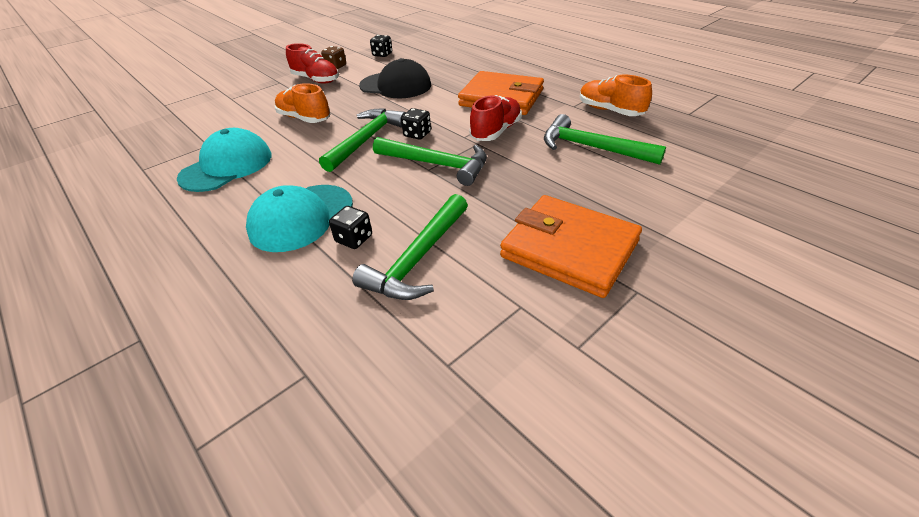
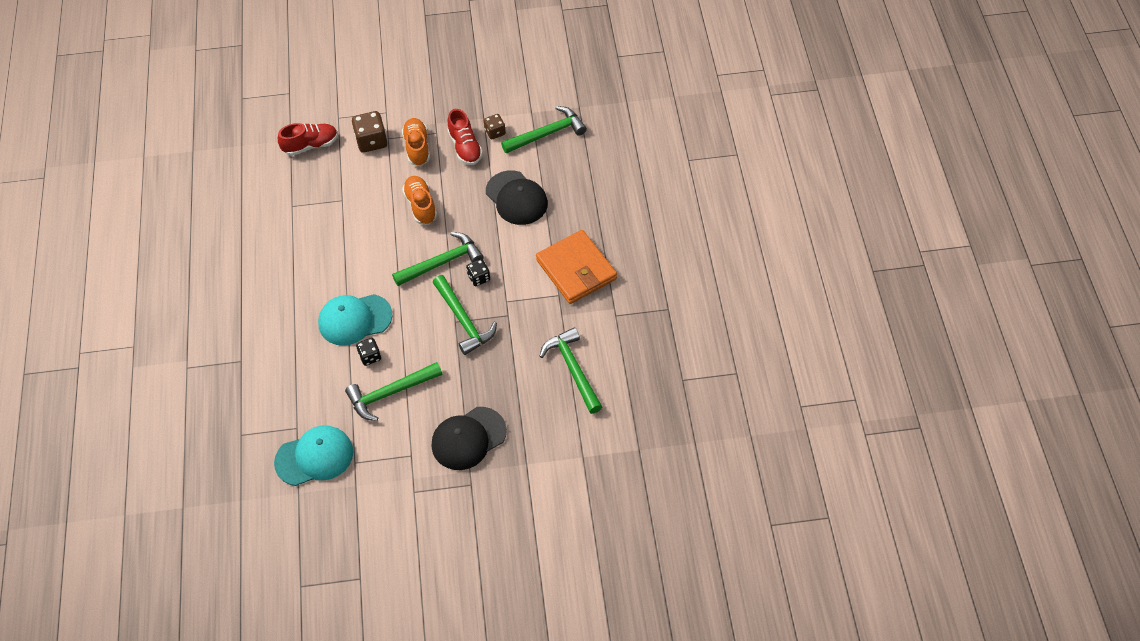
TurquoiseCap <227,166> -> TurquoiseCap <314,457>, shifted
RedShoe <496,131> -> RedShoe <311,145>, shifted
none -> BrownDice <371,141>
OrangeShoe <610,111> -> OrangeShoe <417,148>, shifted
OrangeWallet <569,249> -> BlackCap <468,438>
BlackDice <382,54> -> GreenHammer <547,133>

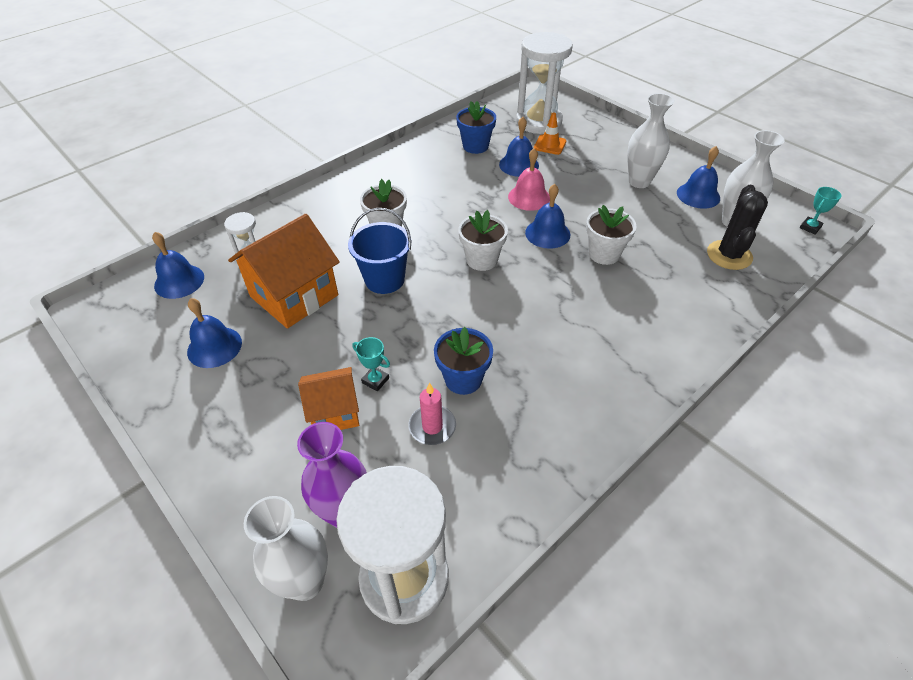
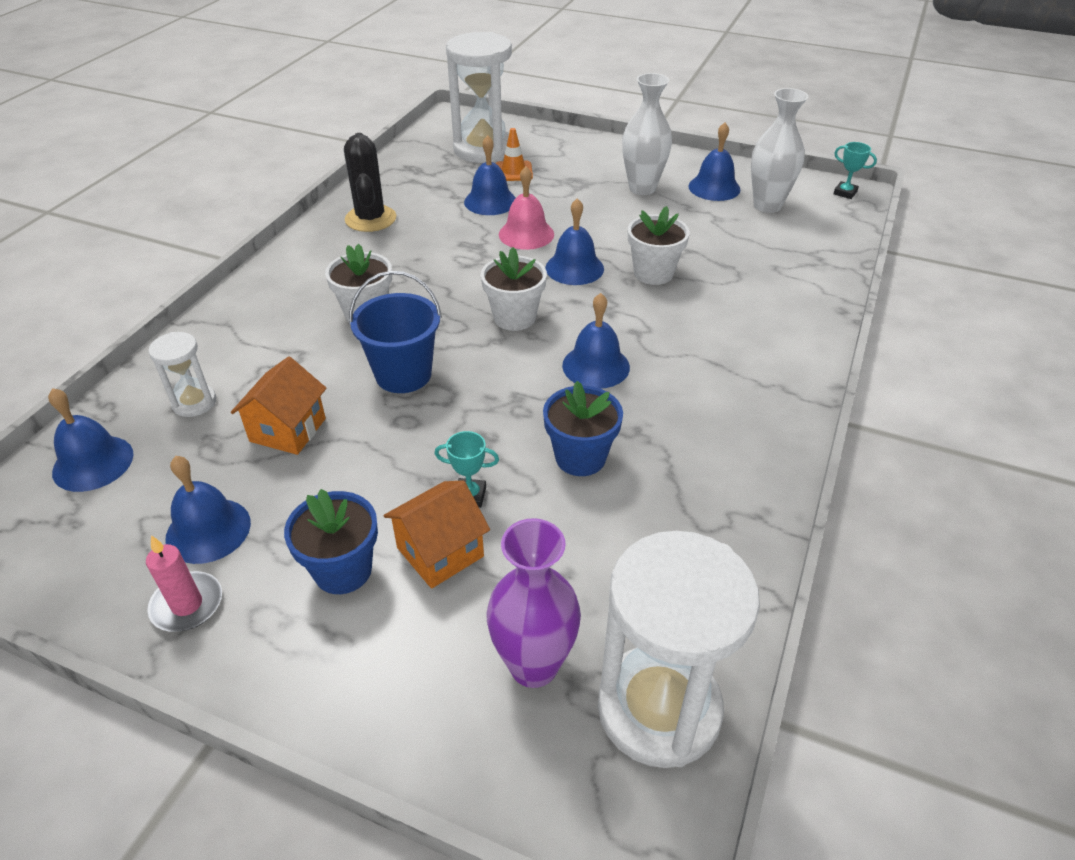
PinkCandle <432,426> -> PinkCandle <187,604>, shifted
OrangeHouse <294,296> -> OrangeHouse <288,430>, x0.59
BlueFlowerPot <475,146> -> BlueFlowerPot <343,570>, shifted
BlackCactus <729,255> -> BlackCactus <370,219>, shifted
none -> BlueBell <596,366>
TurquoiseTrophy <810,227> -> TurquoiseTrophy <845,193>, 75 degrees counterclockwise
WhiteVase <305,582> -> none

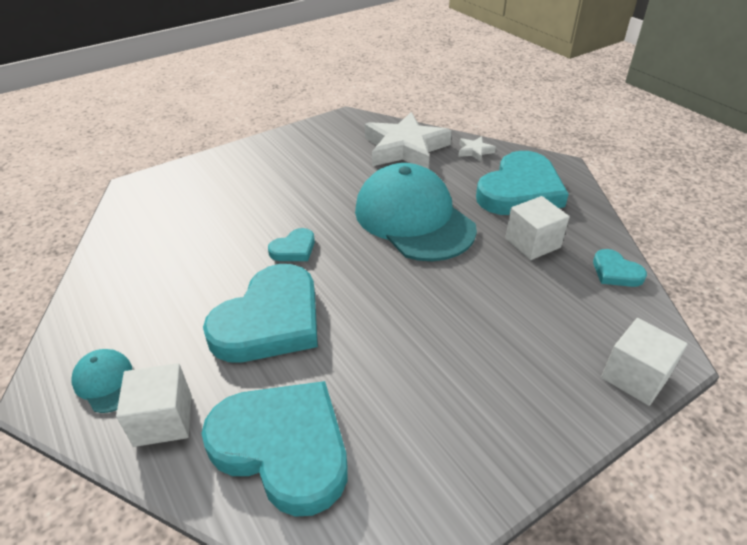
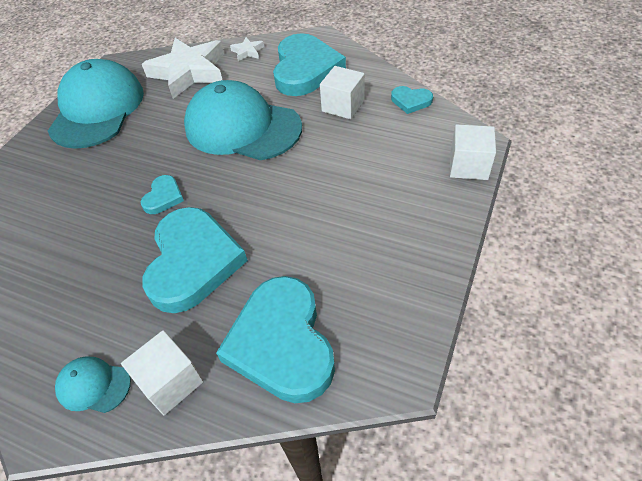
none -> TurquoiseCap <97,109>
TurquoiseHeart <283,447> -> TurquoiseHeart <282,343>, 105 degrees counterclockwise

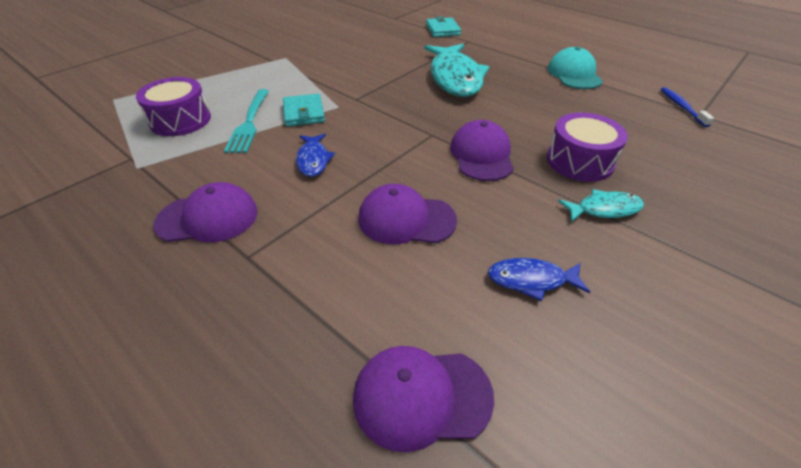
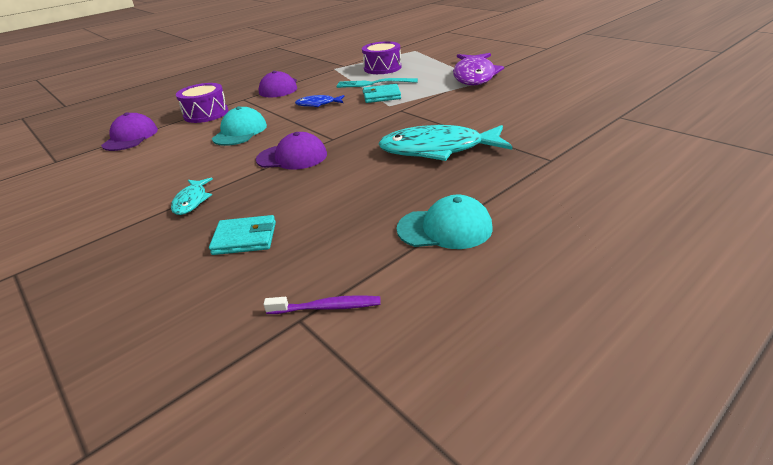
PurpleDrum <579,161> -> PurpleDrum <206,114>, shifted
TurquoiseWallet <443,30> -> TurquoiseWallet <245,238>, shifted
PurpleCap <406,219> -> TurquoiseCap <240,132>
BlueToothbrush <681,107> -> PurpleToothbrush <327,307>
none -> PurpleFish <474,76>
BlueFish <531,280> -> none

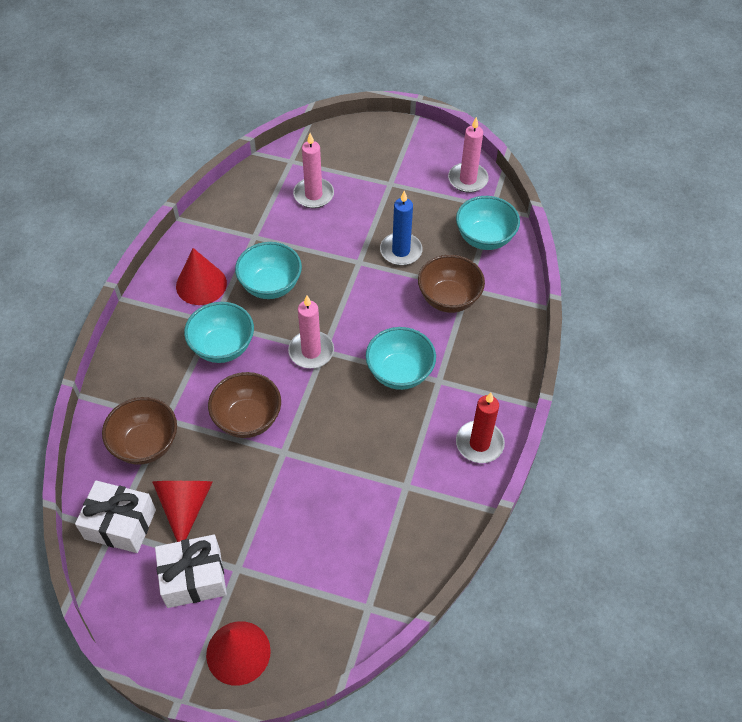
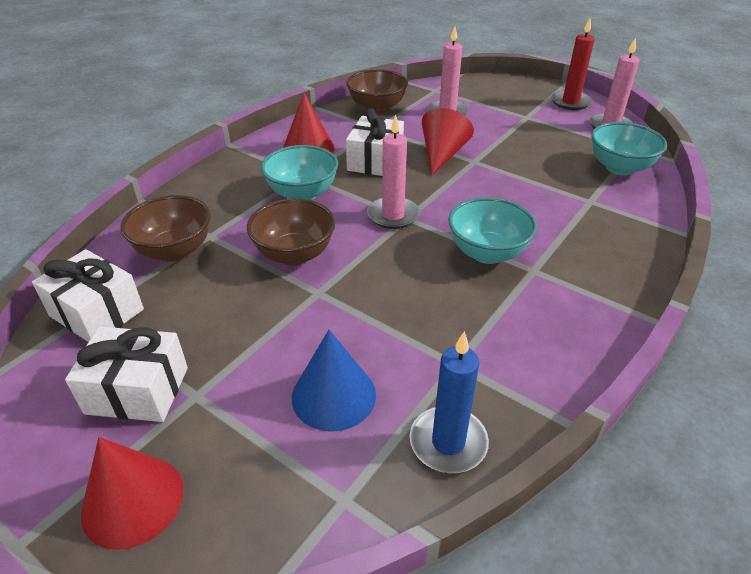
none -> BlueCone <333,395>
BrownBowl <449,298> -> BrownBowl <377,108>, shifted
TurquoiseBowl <270,285> -> WhiteGift <375,161>
BlueCandle <401,251> -> BlueCandle <448,442>, shifted
RedCone <185,506> -> RedCone <442,155>, shifted
RedCandle <479,443> -> RedCandle <570,102>, shifted

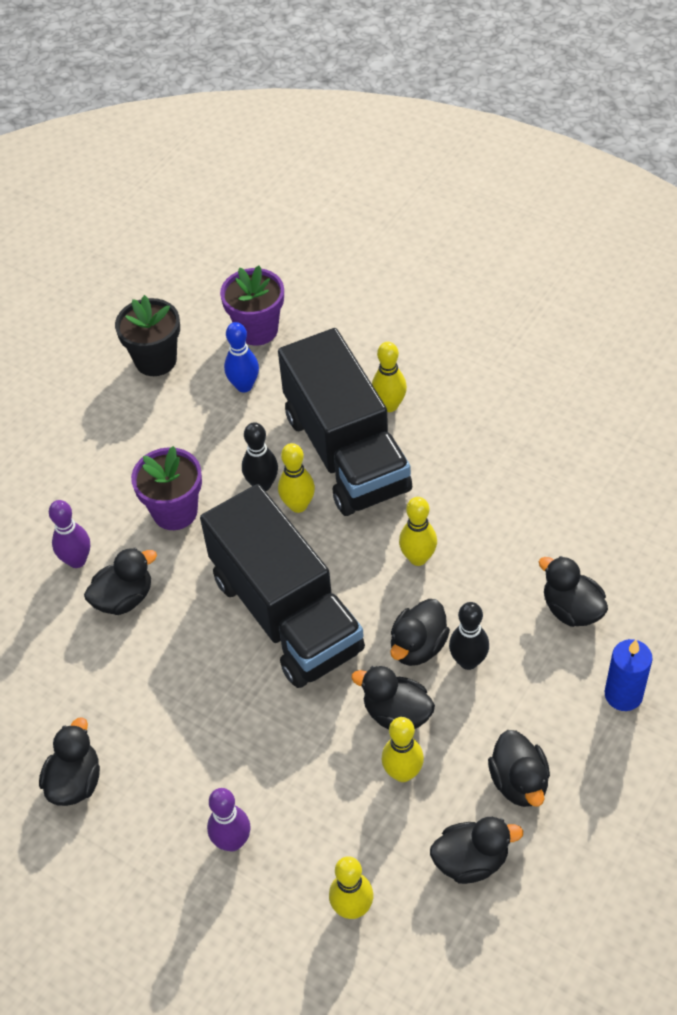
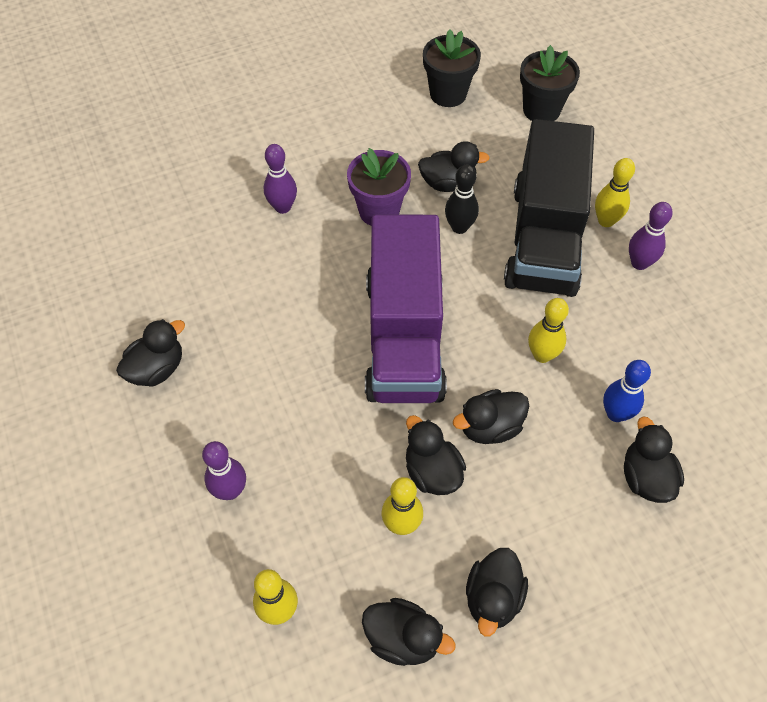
BlackTruck <286,614> -> PurpleTruck <404,337>
BlackDuck <124,598> -> BlackDuck <448,183>, shifted
PurpleFlowerPot <257,330> -> BlackFlowerPot <541,110>
BlueBowlingPin <244,386> -> BlueBowlingPin <616,414>, shifted
none -> PurpleBowlingPin <639,263>
YellowBowlingPin <298,505> -> none
BlackBowlingPin <468,661> -> none
BlueCandle <623,695> -> none

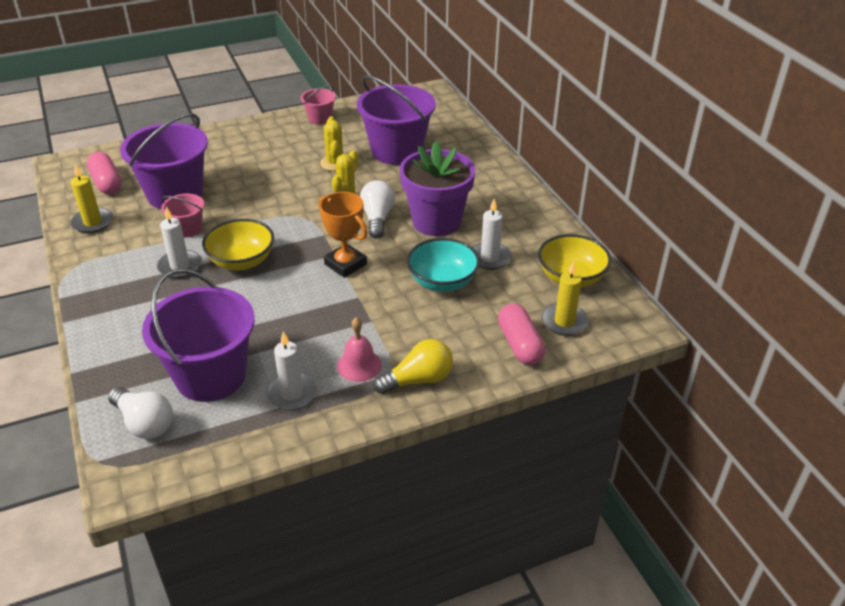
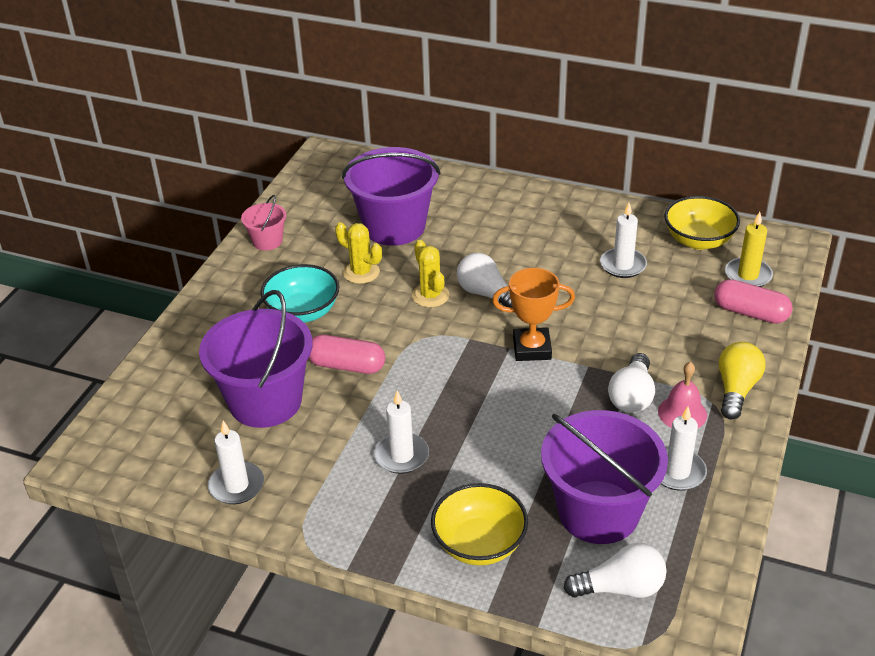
YellowCandle <93,222> -> WhiteCandle <236,485>
TurquoiseBowl <442,282> -> TurquoiseBowl <303,312>, shifted
PinkCapsule <107,183> -> PinkCapsule <347,366>, shifted
YellowBowl <242,261> -> YellowBowl <479,544>, shifted
none -> WhiteLightBulb <632,396>
PinkBucket <188,229> -> none
PurpleFlowerPot <436,221> -> none

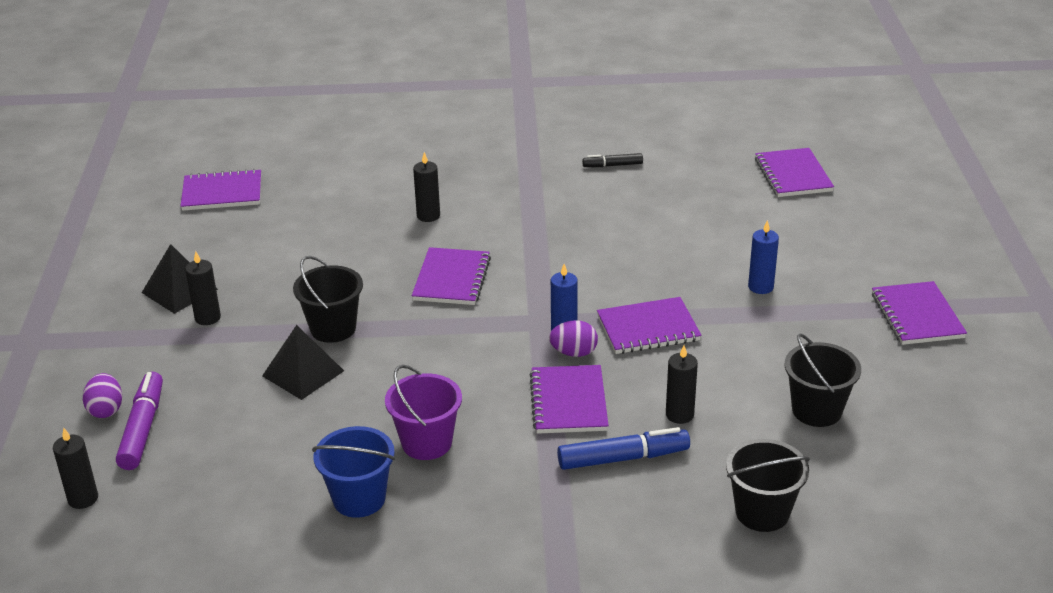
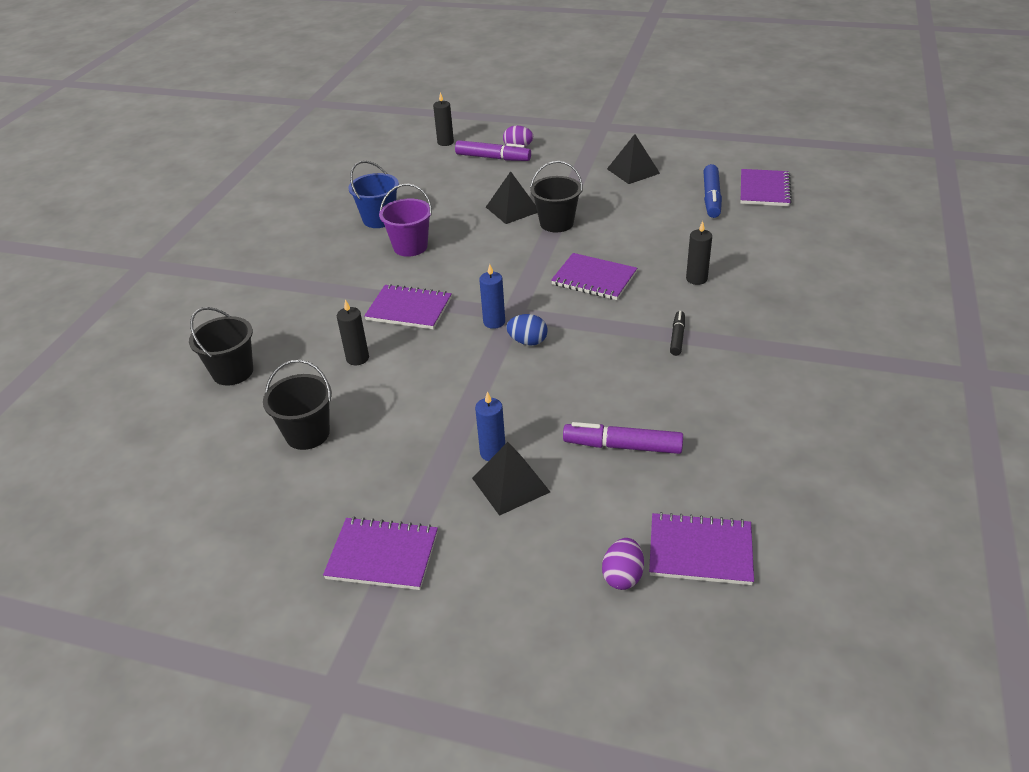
none -> BlackPyramid <510,485>
none -> BlueEgg <528,341>
none -> PurpleMarker <622,446>
PurpleEgg <574,353> -> PurpleEgg <622,576>, shifted
BlackMarker <612,165> -> BlackMarker <677,337>, shifted
BlueMarker <623,458> -> BlueMarker <711,198>, shifted
BlackCandle <208,318> -> none
PurpleNotebook <648,328> -> none

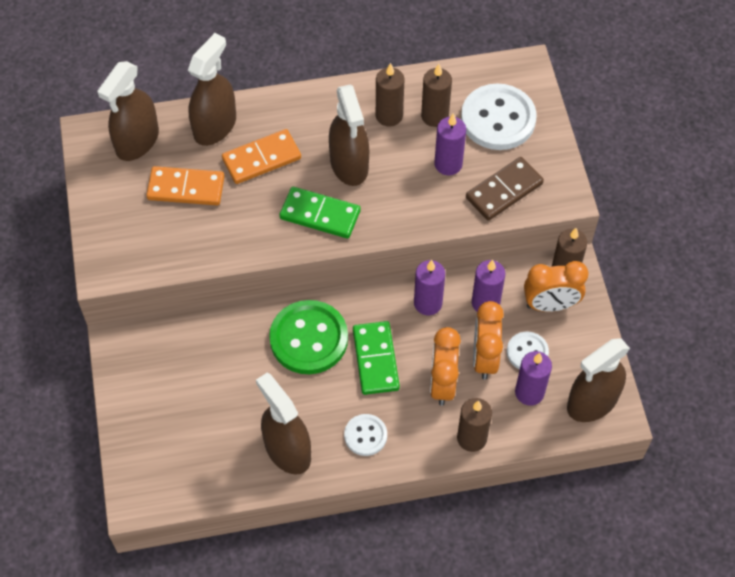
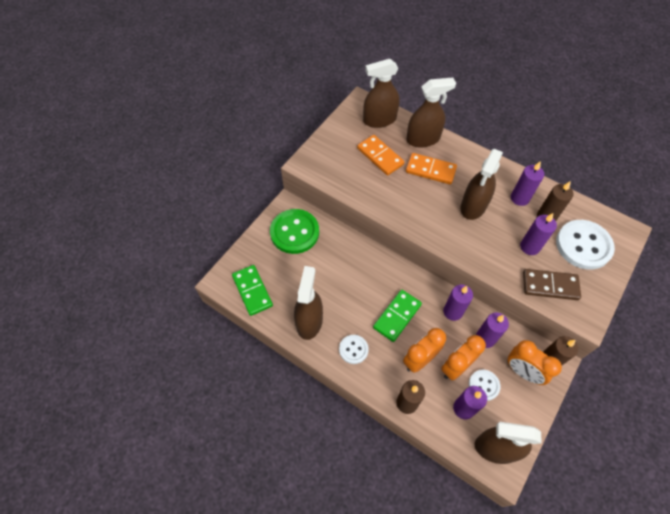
GreenDomino <320,214> -> GreenDomino <252,291>, shifted
GreenButton <309,339> -> GreenButton <294,232>, shifted
BrownCandle <389,115> -> PurpleCandle <519,198>

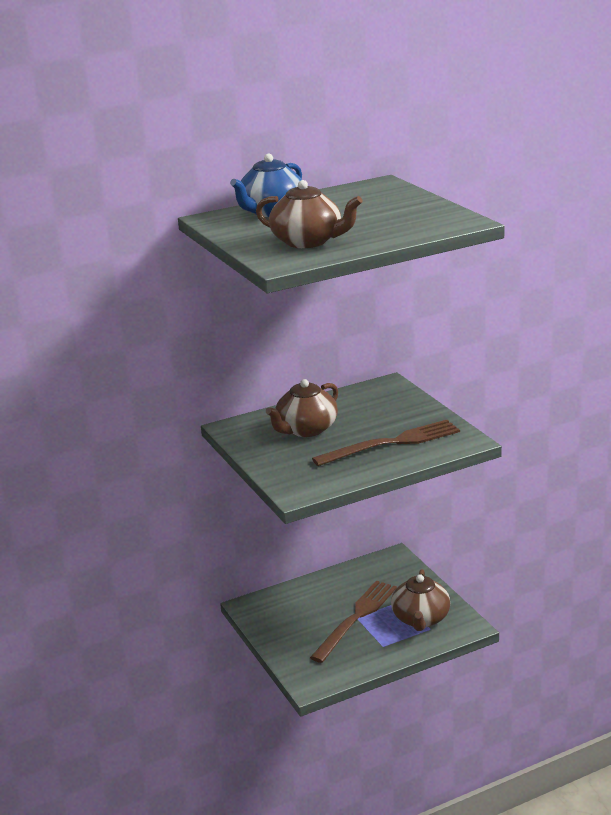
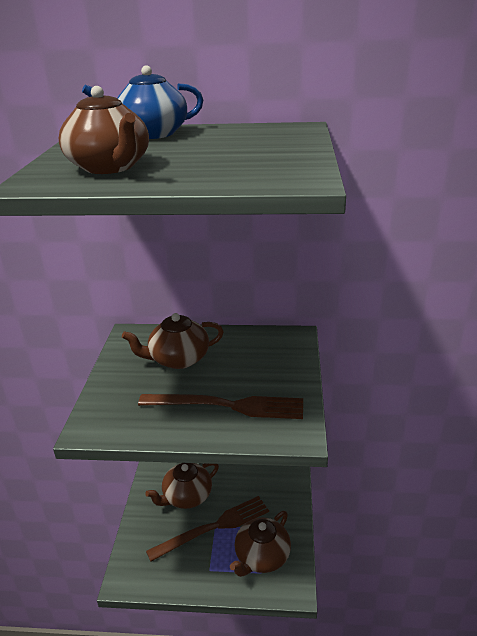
none -> BrownTeapot <186,496>

